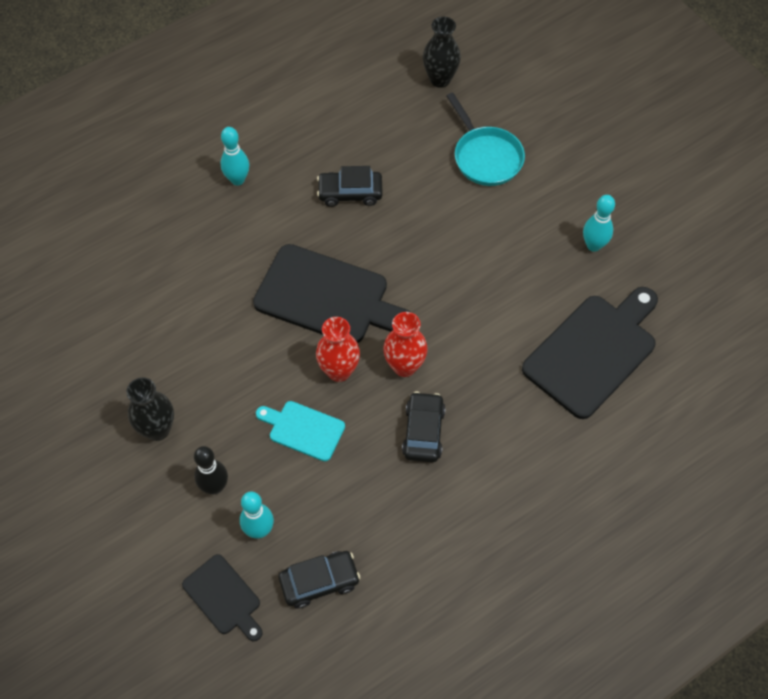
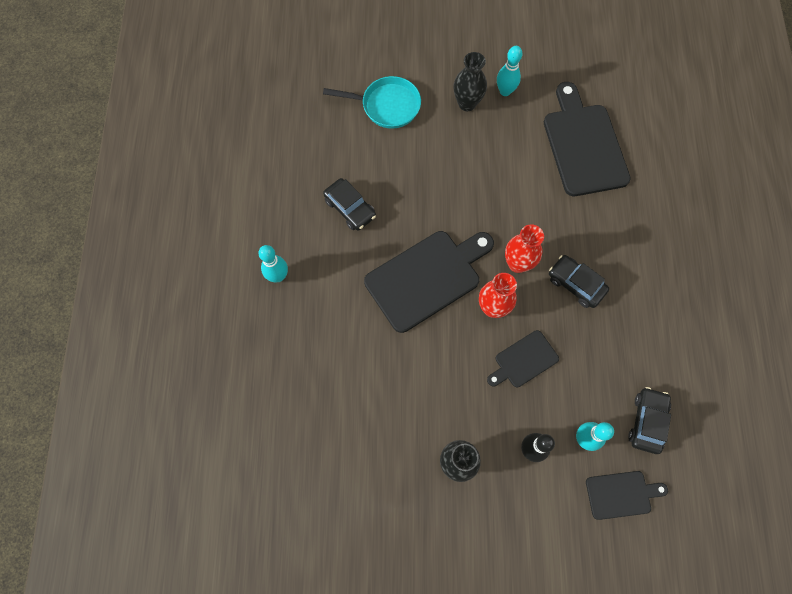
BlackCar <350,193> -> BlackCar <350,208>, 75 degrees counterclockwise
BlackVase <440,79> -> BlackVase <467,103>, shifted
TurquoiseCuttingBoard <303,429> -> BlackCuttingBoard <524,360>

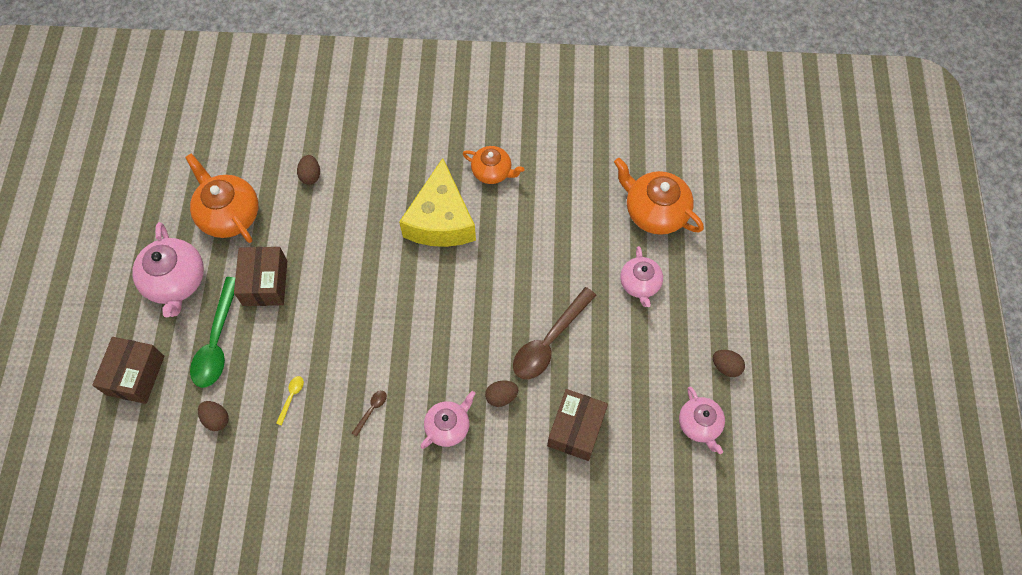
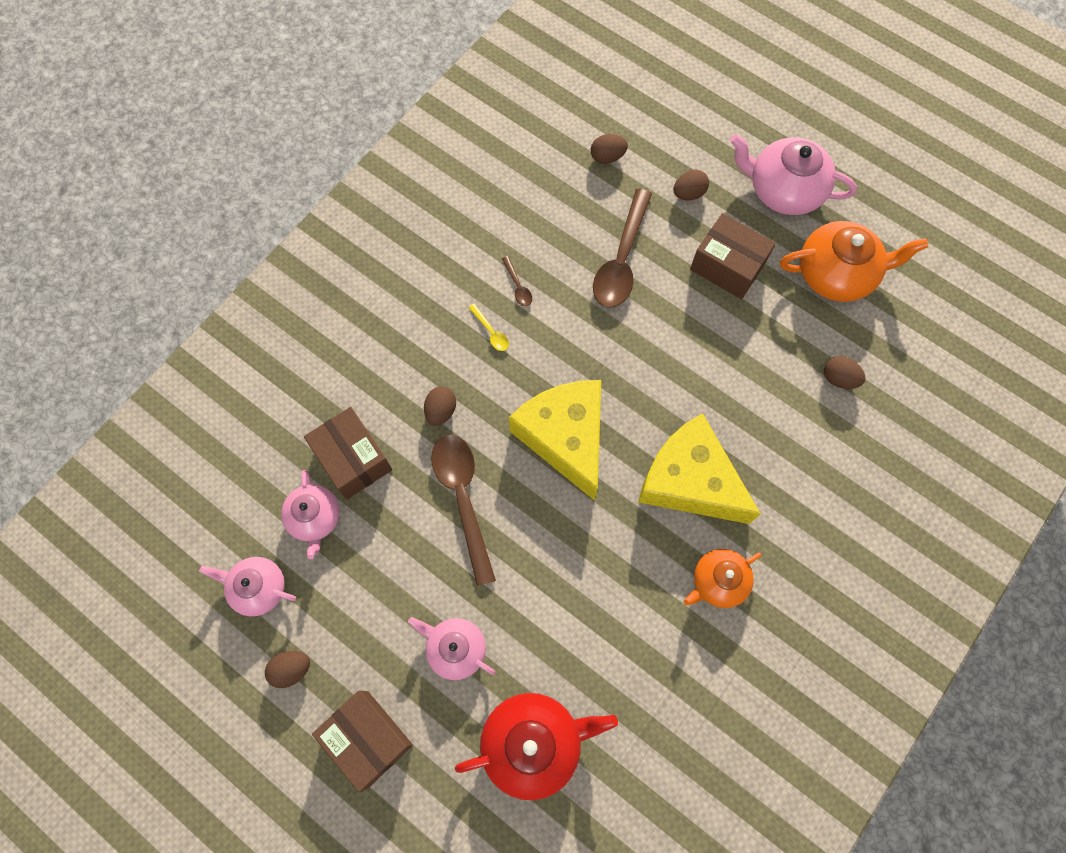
PinkTeapot <448,426> -> PinkTeapot <315,518>, shifted
BrownBox <135,375> -> BrownBox <367,738>, shifted
OrangeTeapot <655,211> -> RedTeapot <533,743>
YellowSpoon <291,397> -> YellowSpoon <491,332>, shifted
none -> YellowCheese <565,437>
none -> BrownSpoon <621,260>
GreenSpoon <217,342> -> BrownEgg <688,193>

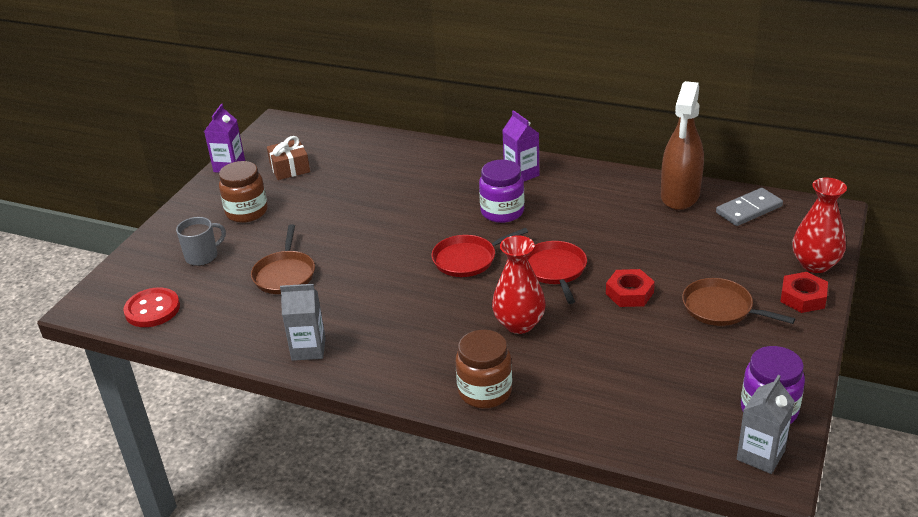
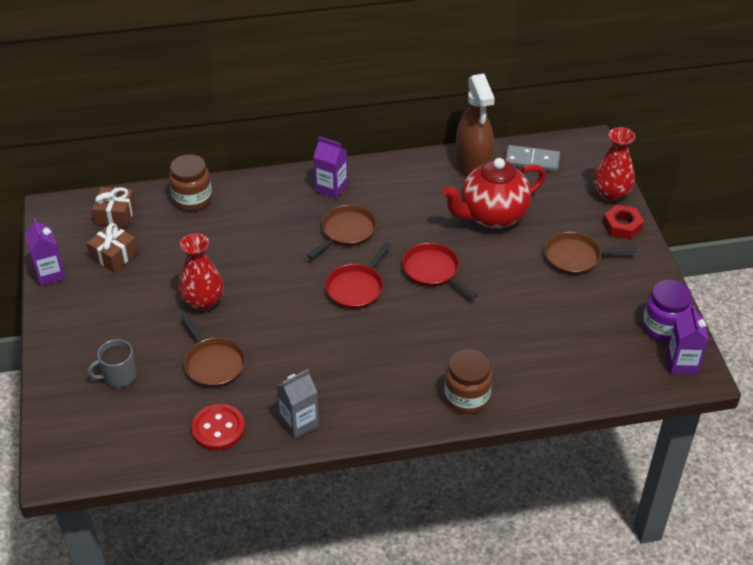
GreyMug <202,256> -> GreyMug <119,376>, 135 degrees counterclockwise
none -> BrownGift <115,214>
BrownJar <247,212> -> BrownJar <192,199>, shifted
RedVase <519,324> -> RedVase <203,301>, shifted
RedButton <152,309> -> RedButton <218,428>, shifted
PurpleJar <502,212> -> BrownPan <346,231>
none -> RedTeapot <492,216>
GreyDomino <748,209> -> GreyDomino <532,161>, 75 degrees clockwise
GreyCarton <760,455> -> PurpleCarton <682,363>
RedNut <629,293> -> none

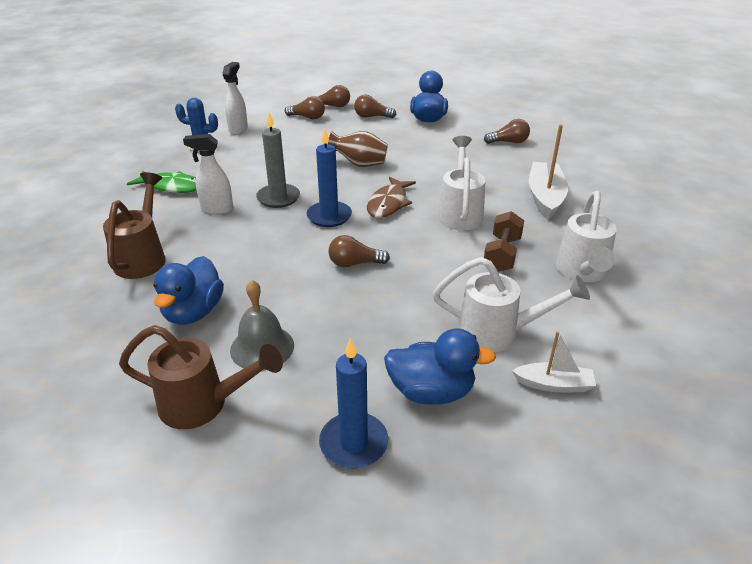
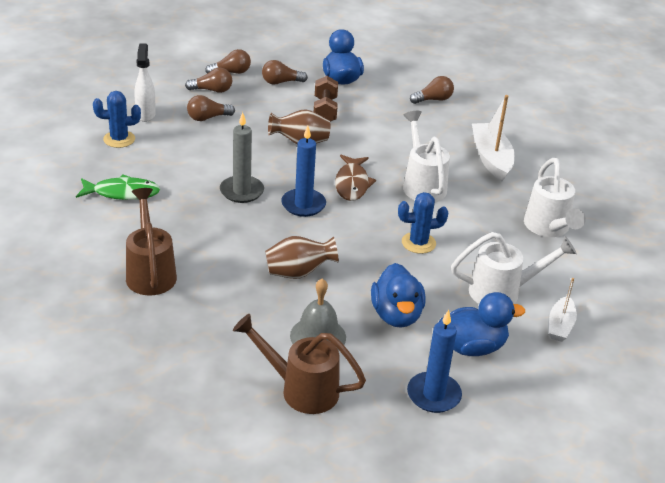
BrownLightBulb <355,263> -> BrownLightBulb <208,118>, shifted
BrownWateringCan <204,404> -> BrownWateringCan <300,389>, 150 degrees counterclockwise
none -> BrownVase <298,273>
BrownDumbbell <502,254> -> BrownDumbbell <325,111>, shifted
BlueDuck <193,312> -> BlueDuck <396,315>, shifted
none -> BlueCactus <418,243>
WhiteBoat <554,384> -> WhiteBoat <560,325>, 120 degrees clockwise
WhiteSprayBottle <216,209> -> none

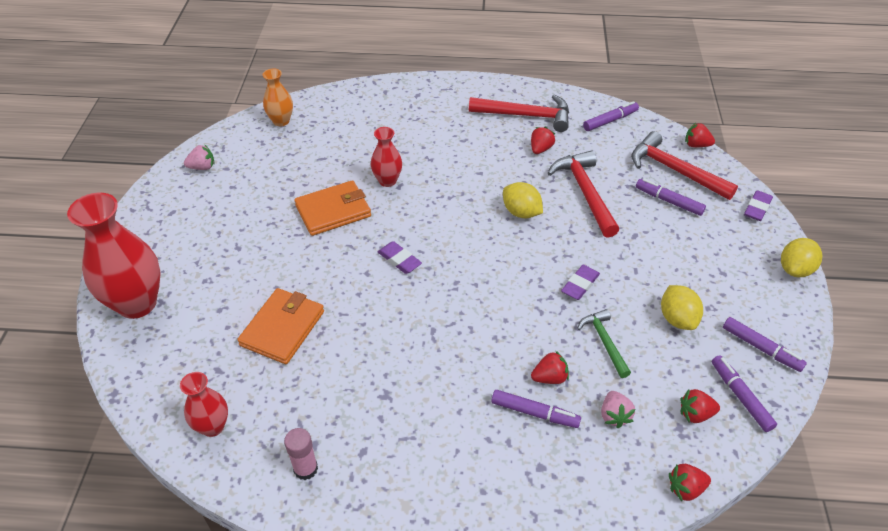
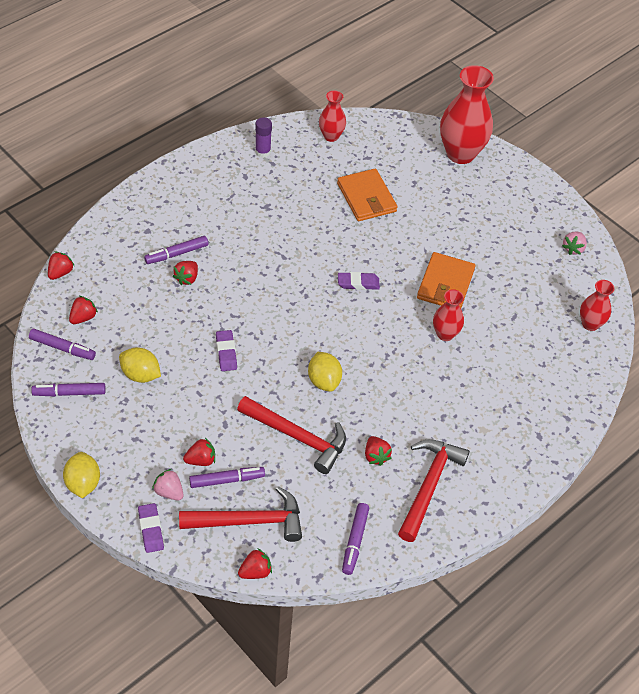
PinkStrawberry <614,415> -> PinkStrawberry <169,492>, shifted
none -> RedStrawberry <201,460>
PinkGlueStick <305,469> -> PurpleGlueStick <263,152>
YellowLemon <521,212> -> YellowLemon <324,381>, 75 degrees clockwise
RedHammer <525,115> -> RedHammer <428,486>, 150 degrees clockwise
OrangeVase <281,121> -> RedVase <590,324>
GreenHammer <604,342> -> none

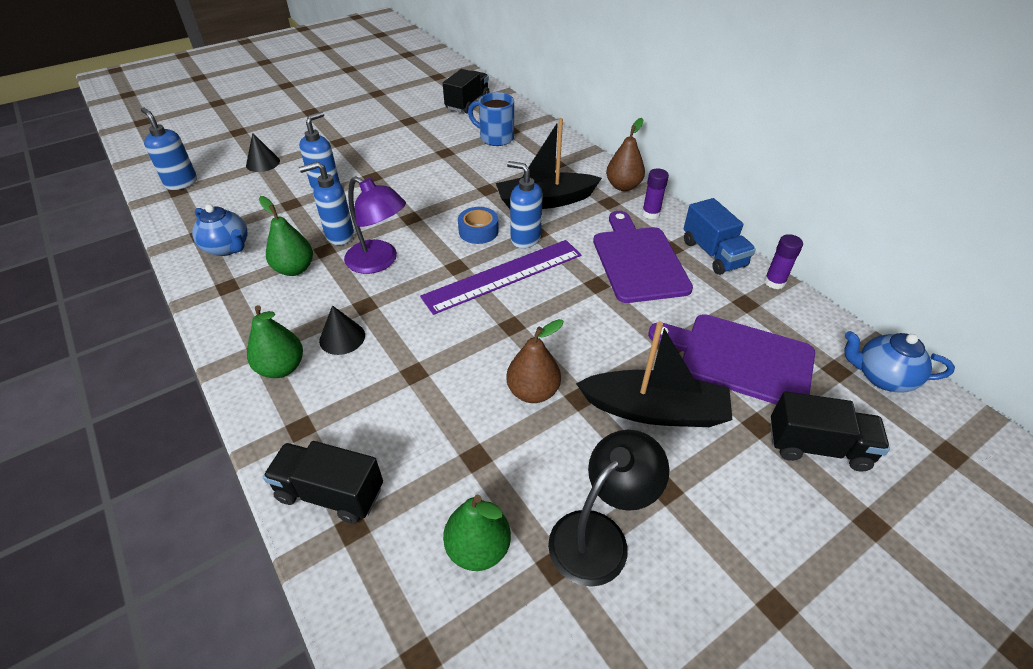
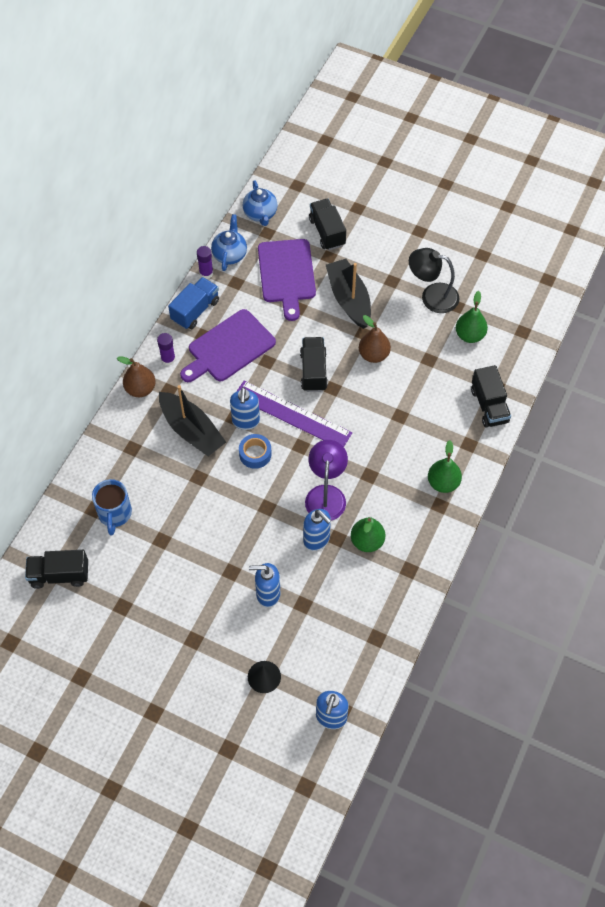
BlueTeapot <227,248> -> BlueTeapot <230,254>, shifted
none -> BlackTruck <313,371>
BlackCone <342,338> -> none

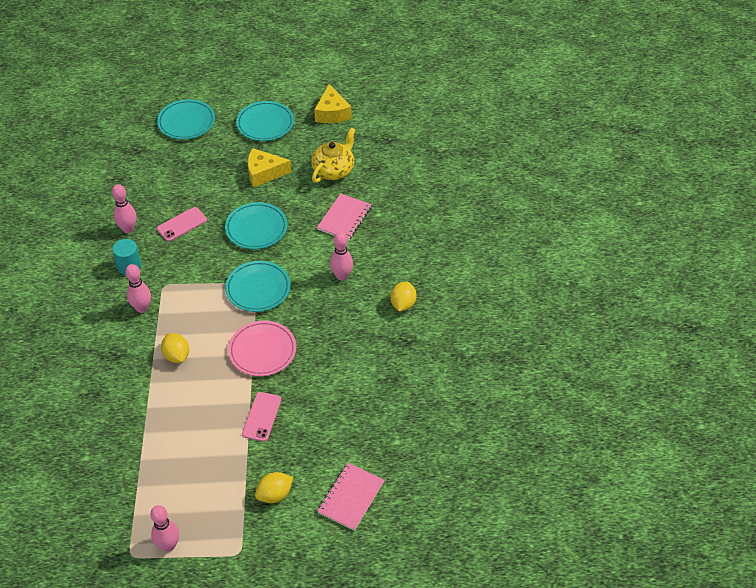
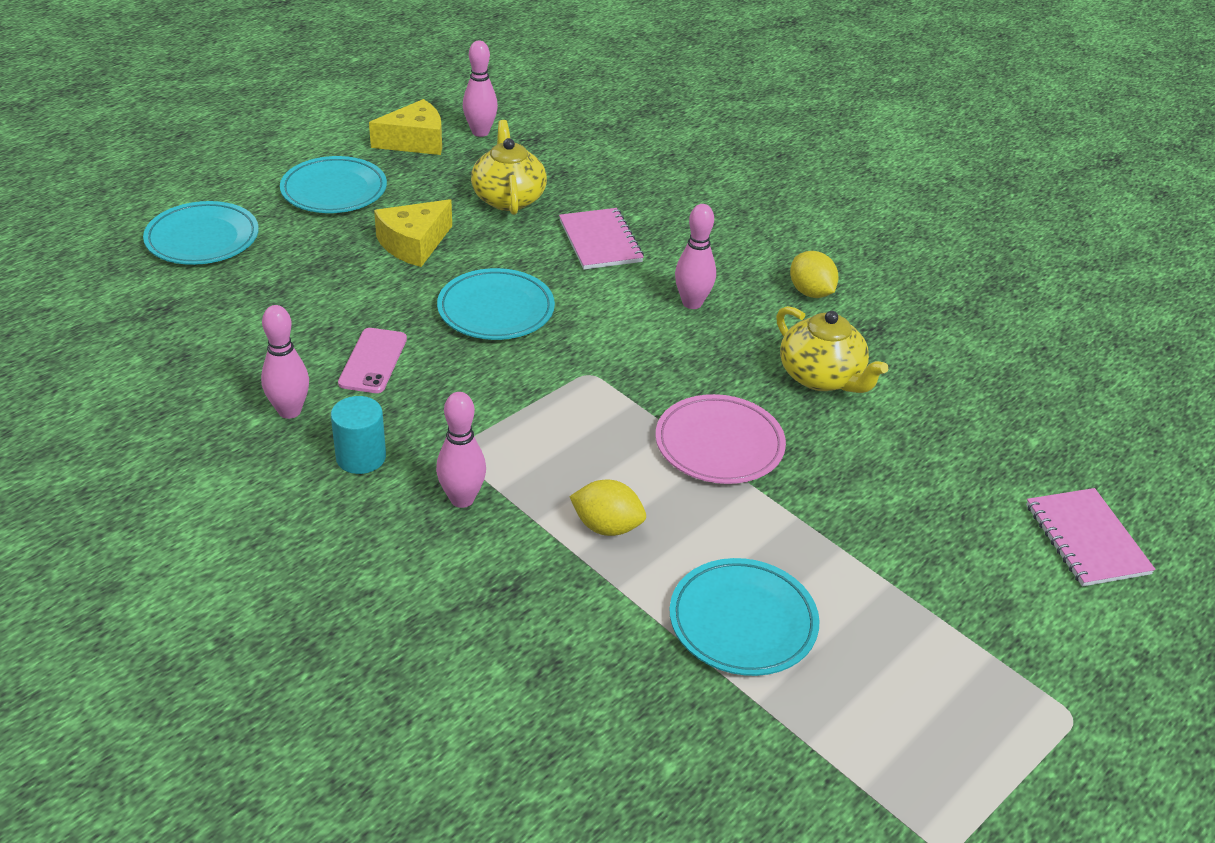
YellowCheese <332,113> -> YellowCheese <415,141>, 60 degrees counterclockwise
PinkBowlingPin <168,545> -> PinkBowlingPin <480,132>, shifted
TurquoisePlate <258,289> -> TurquoisePlate <742,622>, shifted
none -> YellowTeapot <821,377>
PinkPhone <261,416> -> none
YellowLemon <274,494> -> none

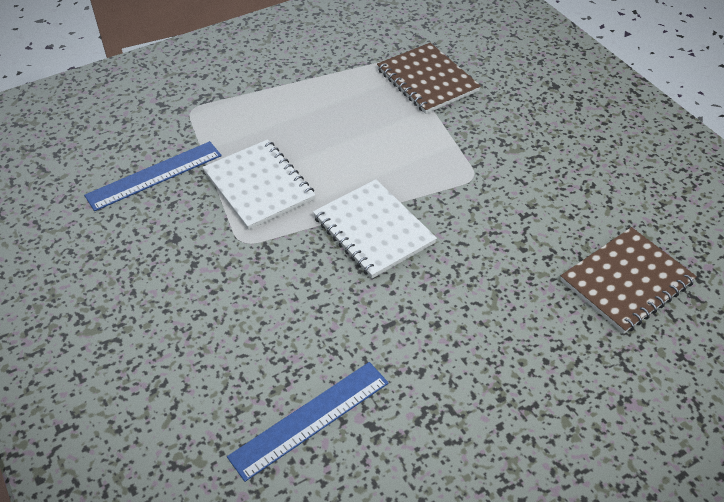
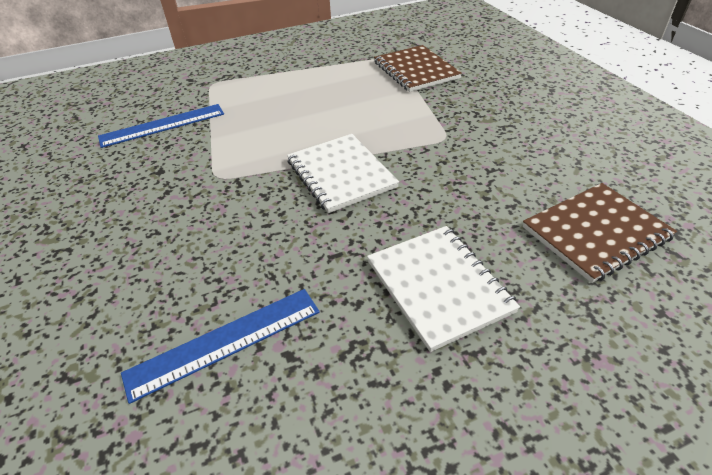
WhiteNotebook <259,186> -> WhiteNotebook <439,286>, shifted

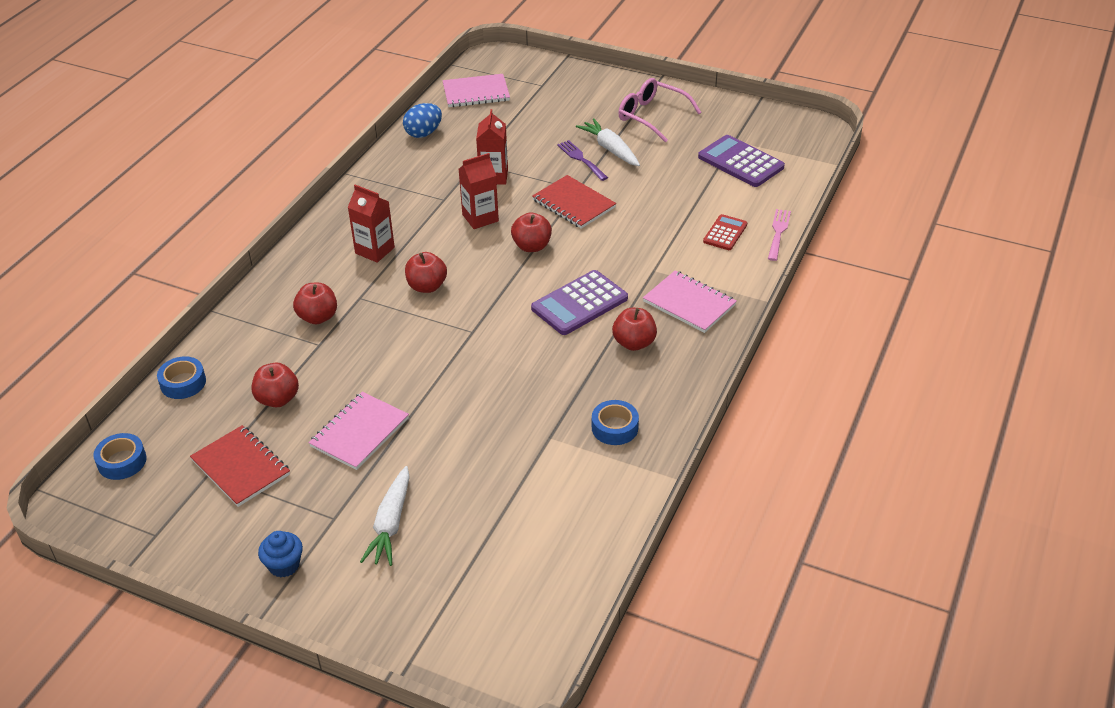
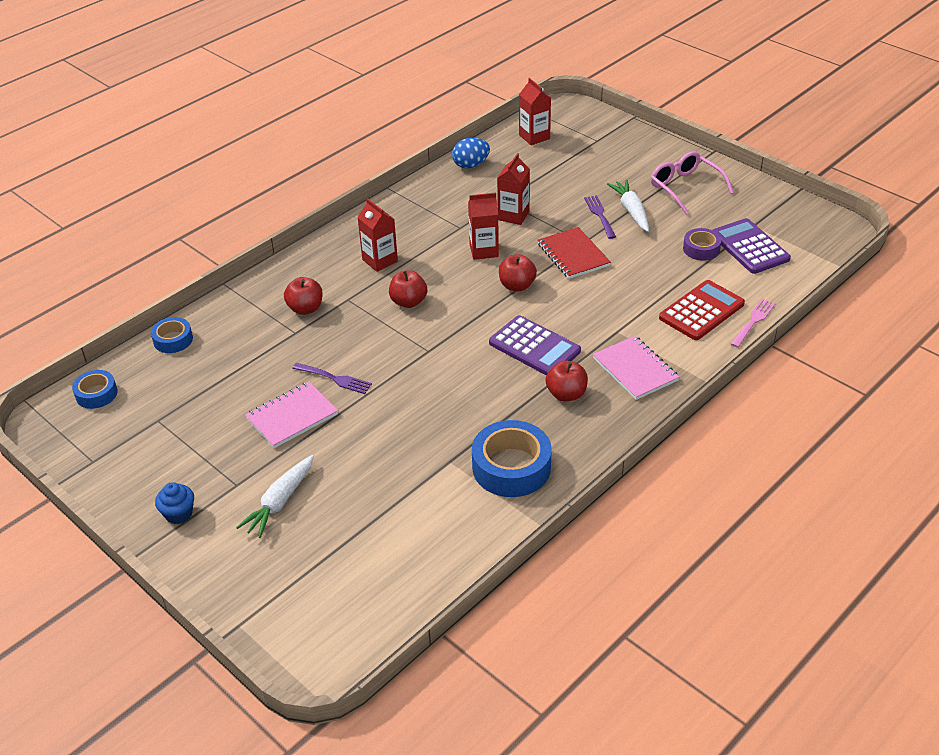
none -> PurpleFork <334,379>
BlueTape <614,428> -> BlueTape <511,467>, x1.78
PurpleCalculator <579,303> -> PurpleCalculator <534,347>, 120 degrees counterclockwise
PinkNotebook <476,93> -> RedCarton <534,137>
RedCalculator <725,233> -> RedCalculator <701,311>, x1.69
none -> PurpleTape <701,249>
RedNotebook <241,467> -> none
RedApple <278,399> -> none

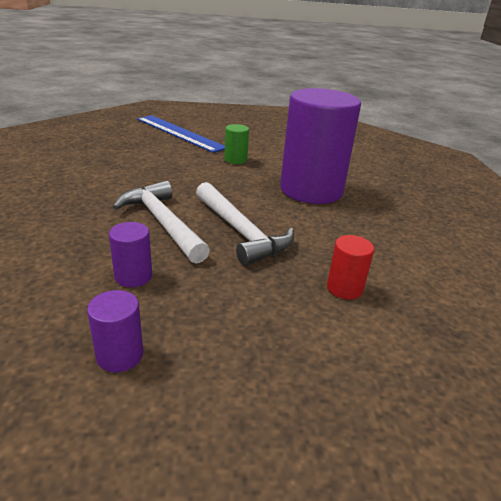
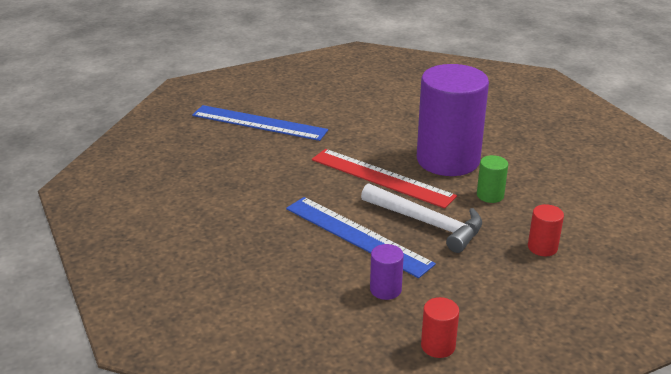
WhiteHammer <162,223> -> BlueRuler <357,236>
none -> RedRuler <381,178>
PurpleCylinder <120,355> -> RedCylinder <438,346>
GreenCylinder <235,160> -> GreenCylinder <490,195>, shifted

